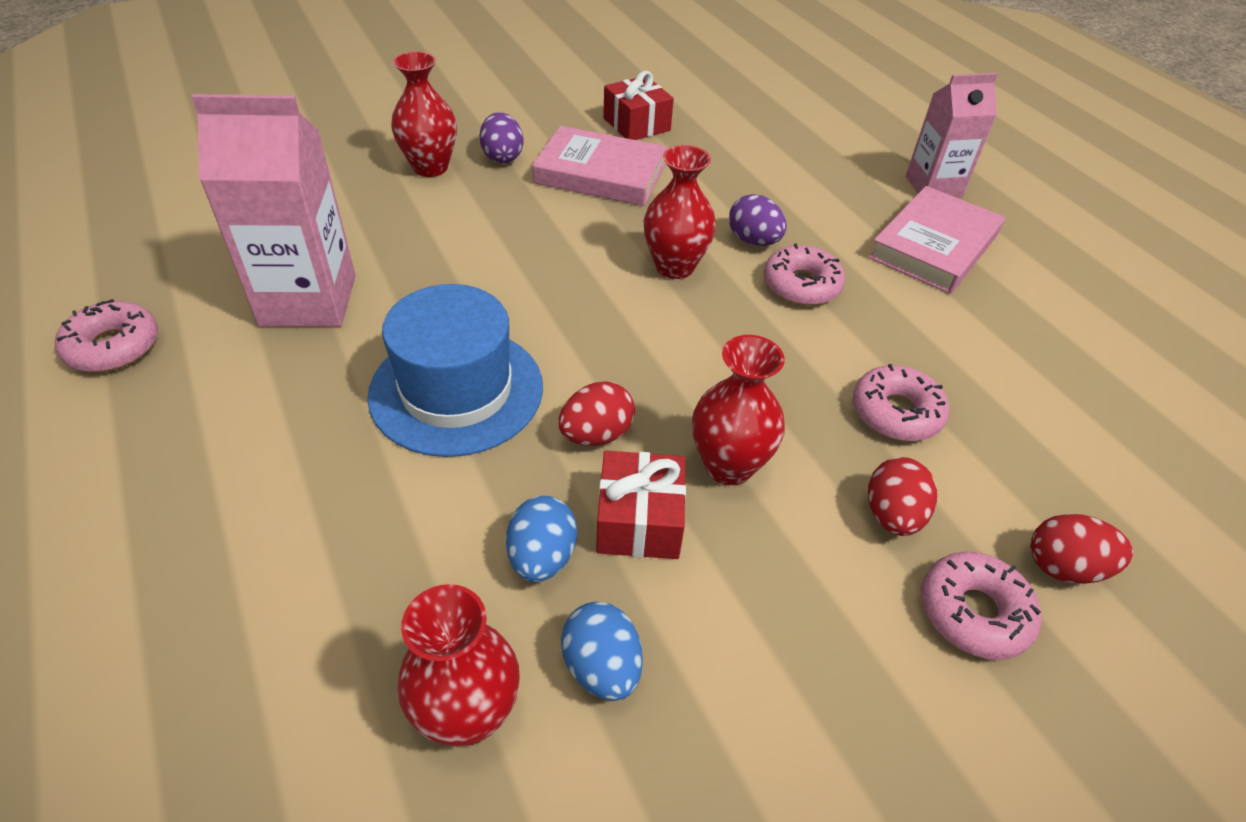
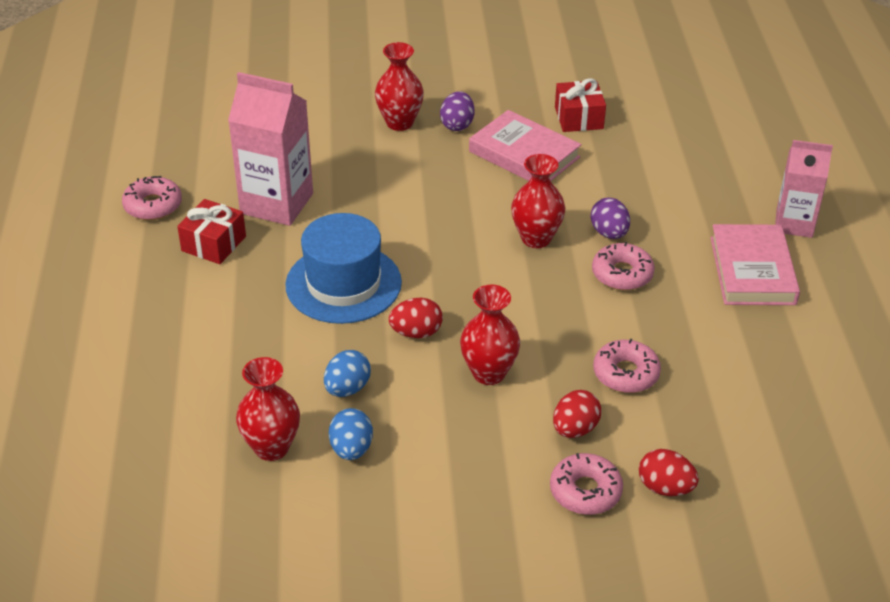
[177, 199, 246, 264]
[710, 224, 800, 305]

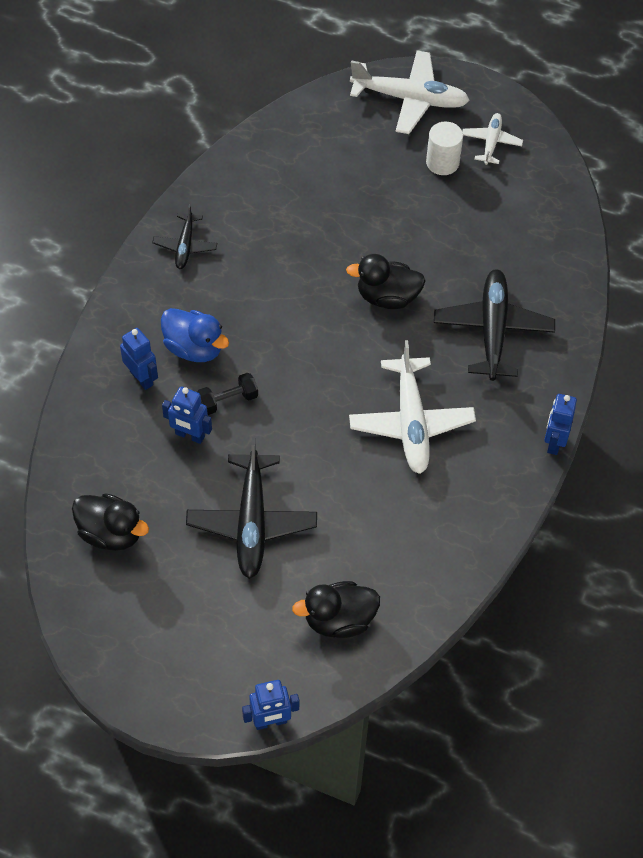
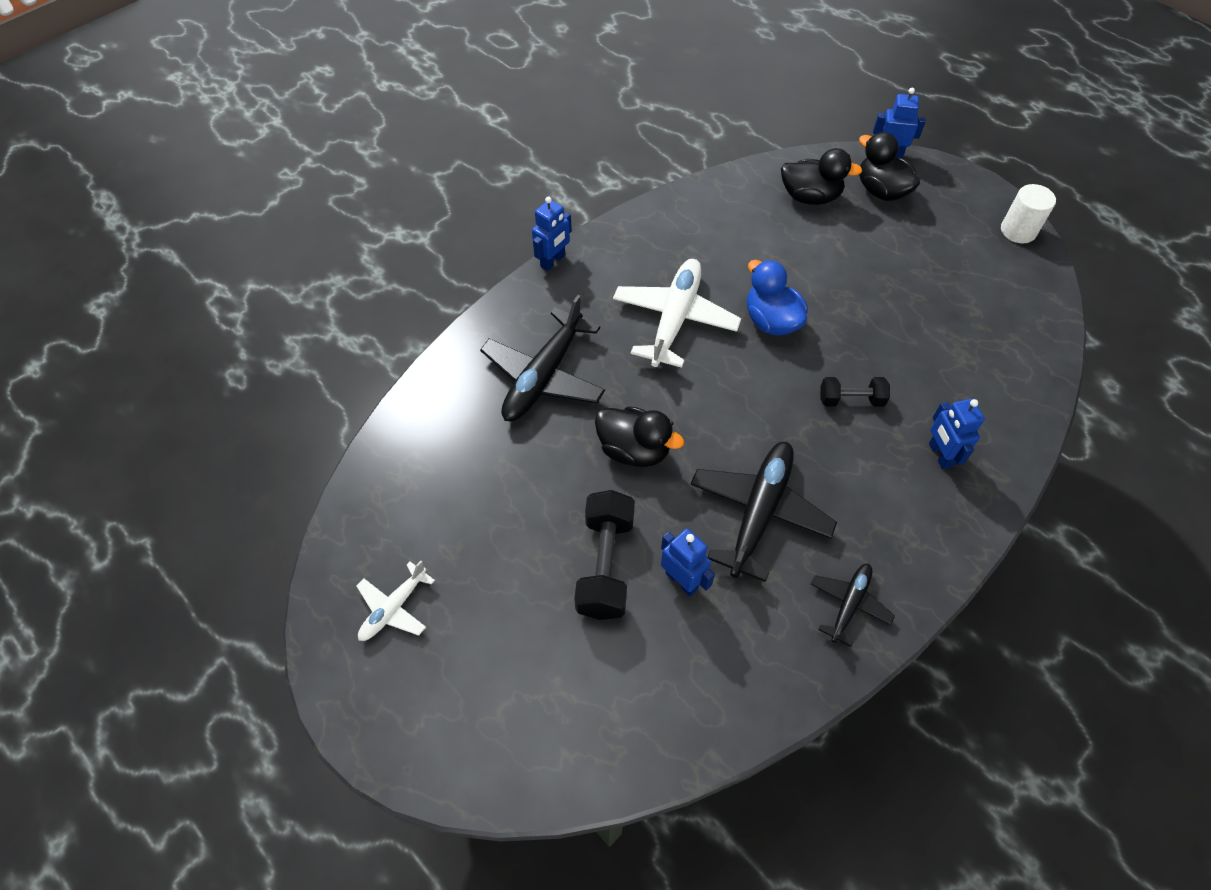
[350, 50, 470, 134] (first image)
[574, 490, 635, 620]
[859, 132, 920, 201]
[747, 260, 808, 336]
[661, 529, 715, 596]
[690, 442, 837, 582]
[1001, 184, 1056, 243]

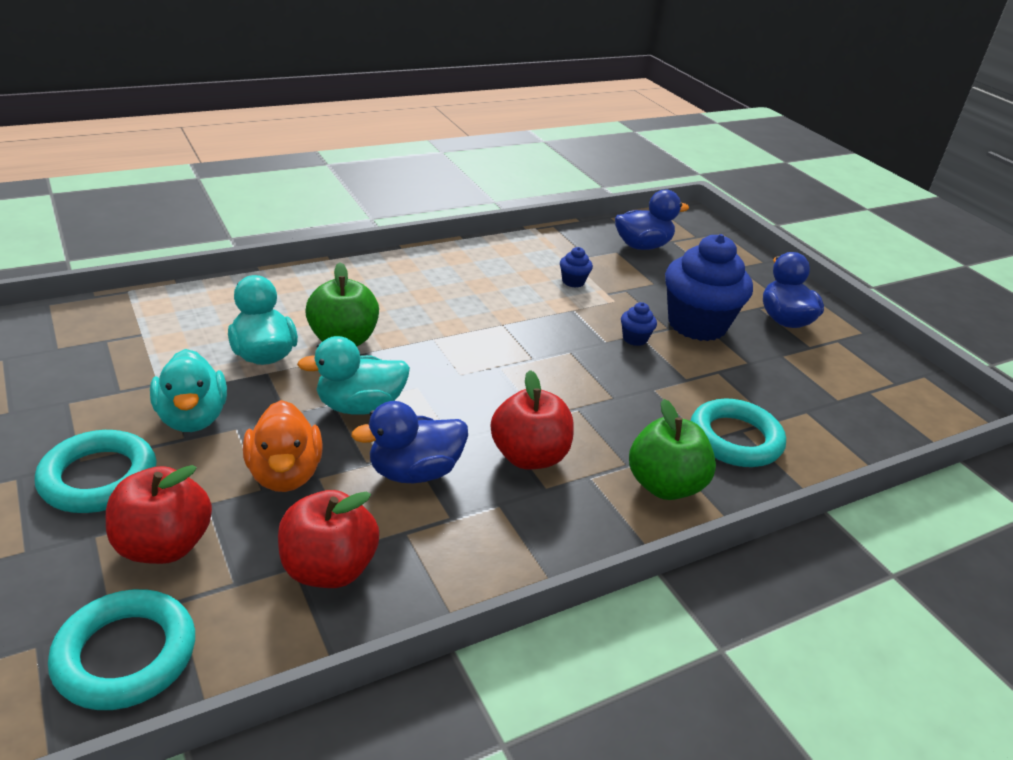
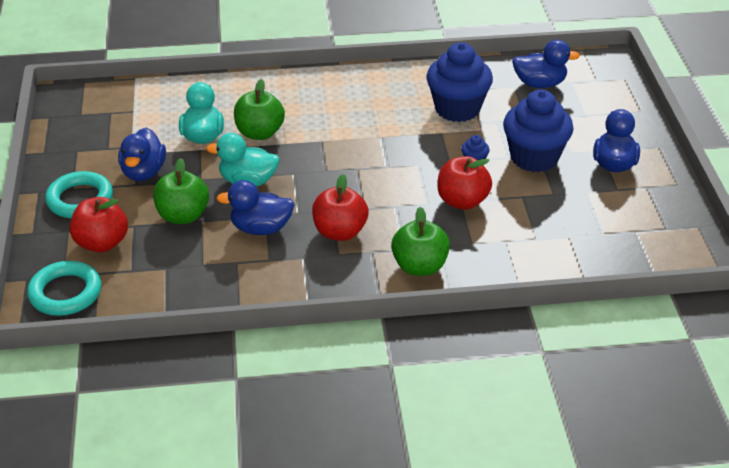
[691, 399, 786, 467] (first image)
[437, 156, 492, 210]
[153, 158, 209, 224]
[118, 128, 166, 181]
[426, 43, 493, 122]

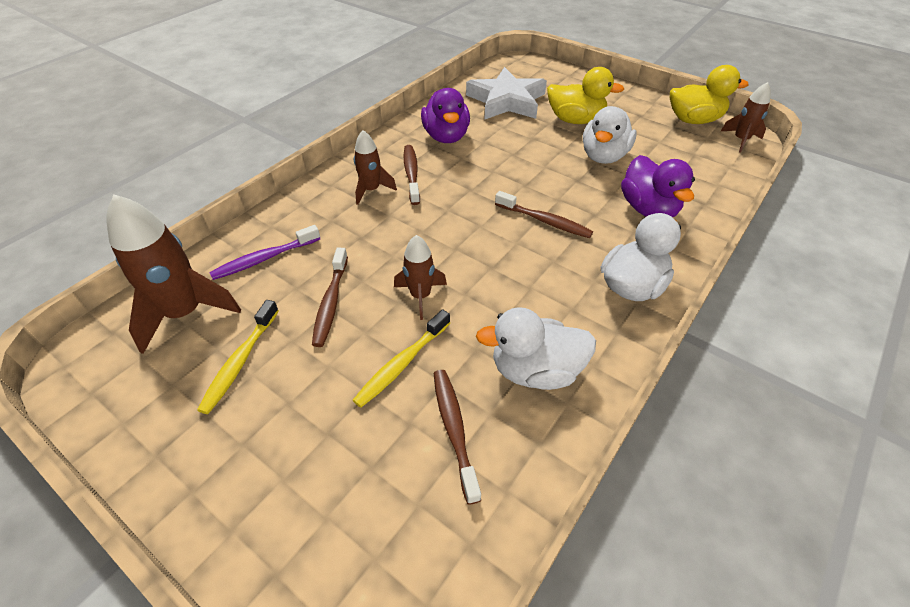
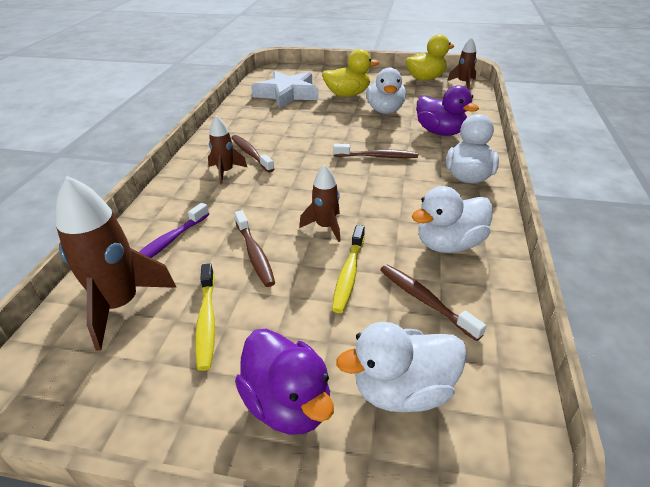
[336, 322, 467, 412]
[235, 329, 334, 435]

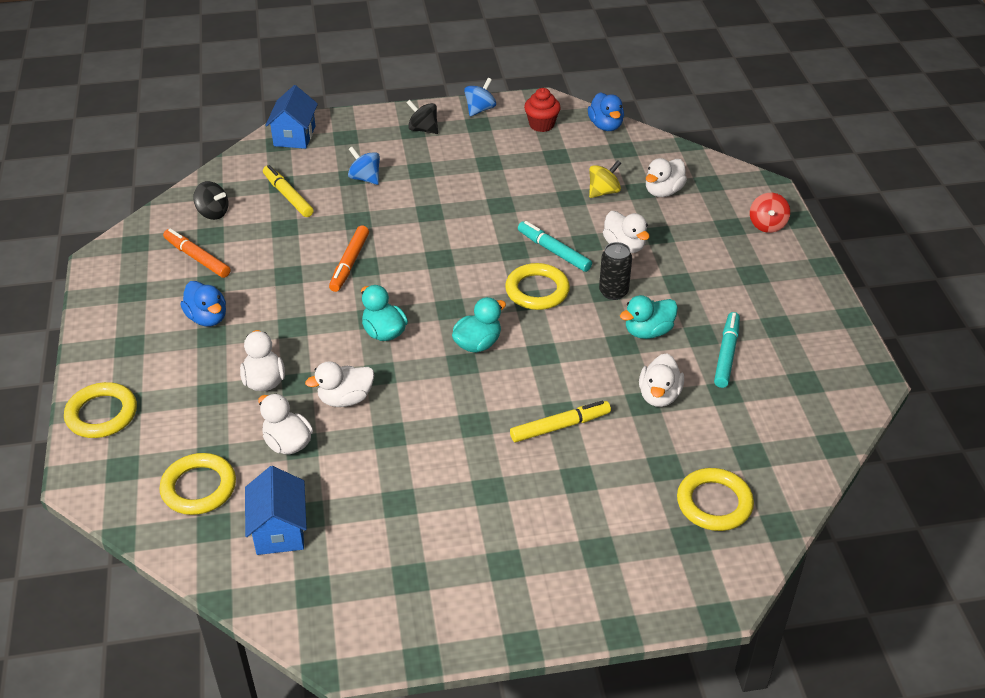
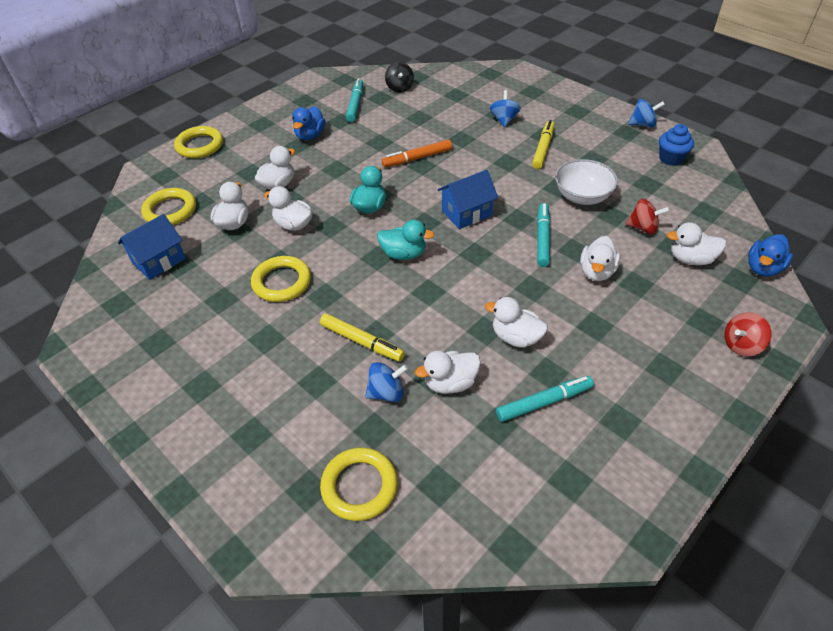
[406, 100, 438, 134] (first image)
[599, 242, 632, 300] (first image)
[365, 362, 408, 402]
[555, 159, 618, 205]
[532, 120, 555, 169]
[438, 170, 498, 229]
[251, 256, 311, 302]
[748, 234, 793, 277]
[346, 78, 363, 122]
[659, 124, 694, 166]
[625, 199, 670, 234]
[485, 297, 548, 347]

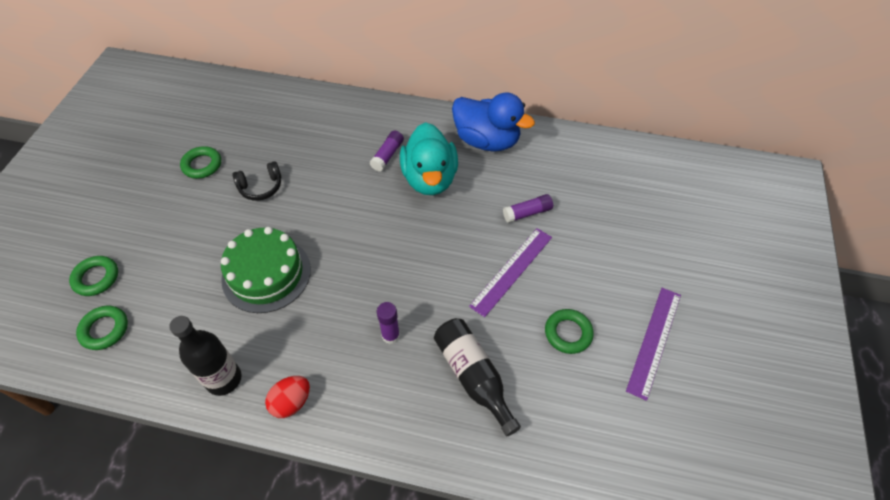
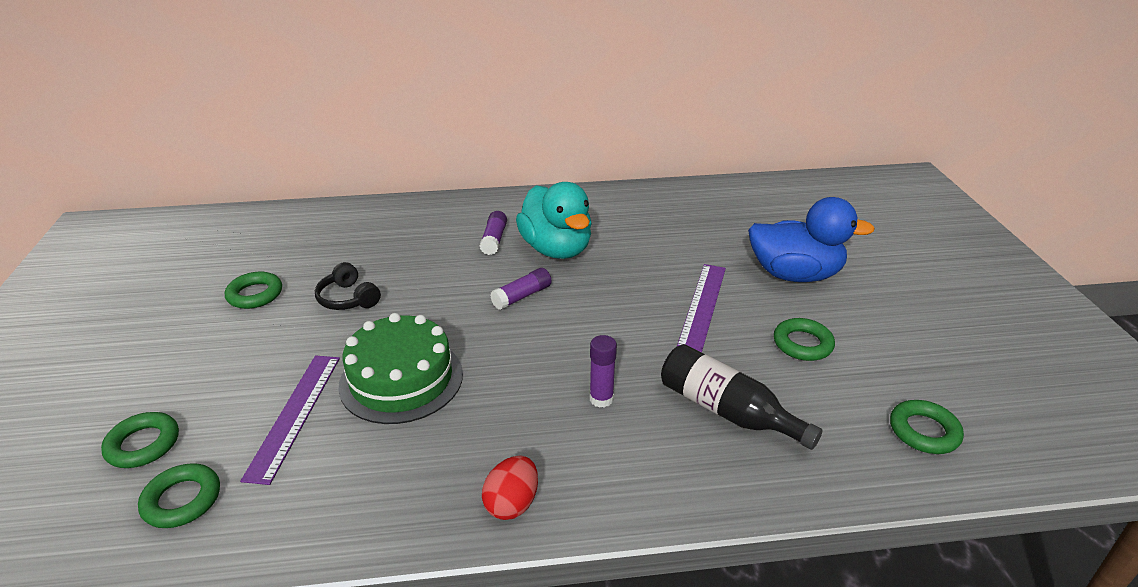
[169, 316, 241, 396] (first image)
[890, 400, 964, 454]
[748, 197, 875, 282]
[490, 268, 552, 310]
[240, 355, 340, 485]
[315, 262, 381, 310]

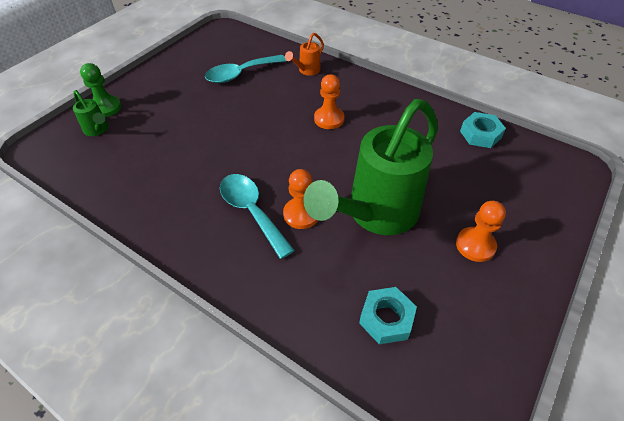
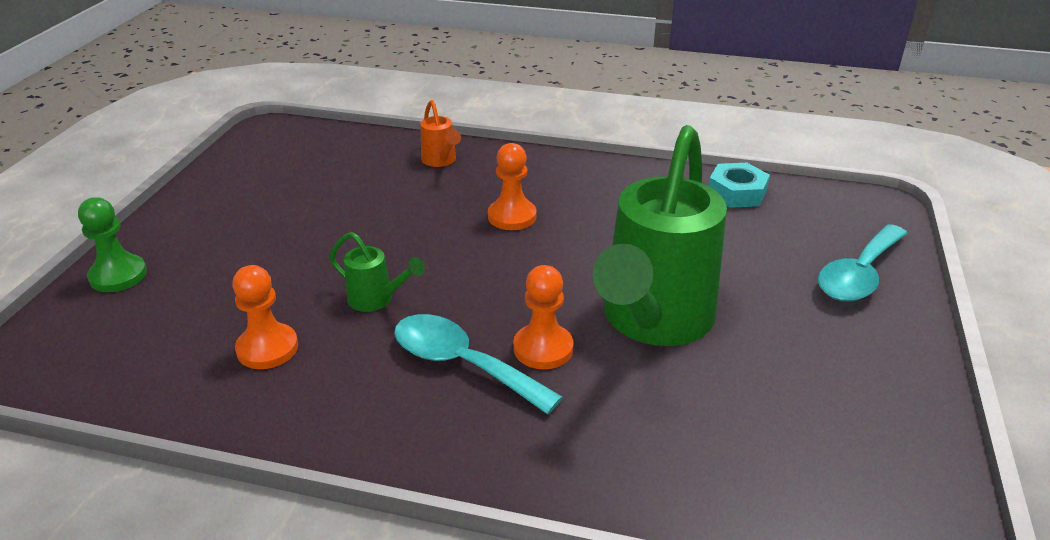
[359, 287, 417, 345] (first image)
[329, 232, 425, 312]
[818, 224, 908, 302]
[232, 265, 298, 369]
[421, 100, 461, 167]

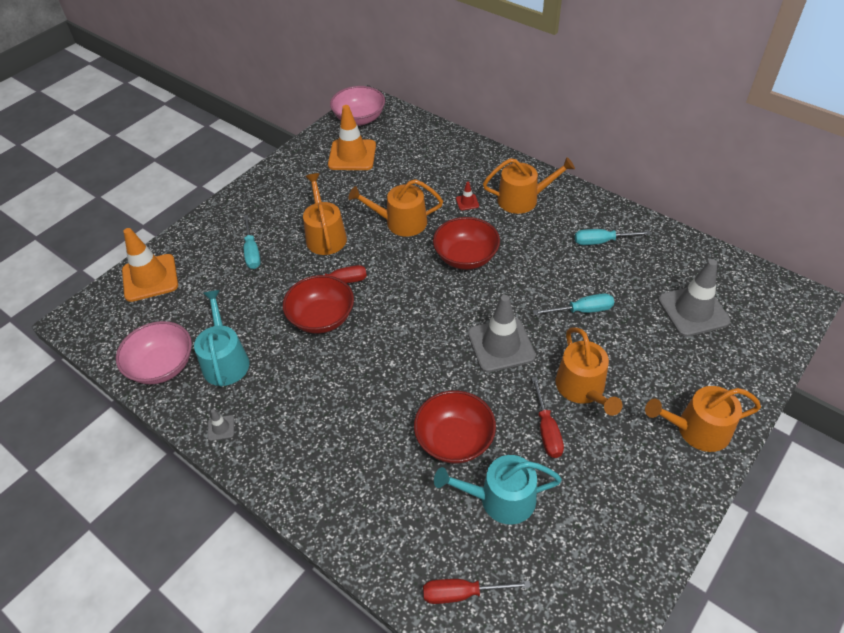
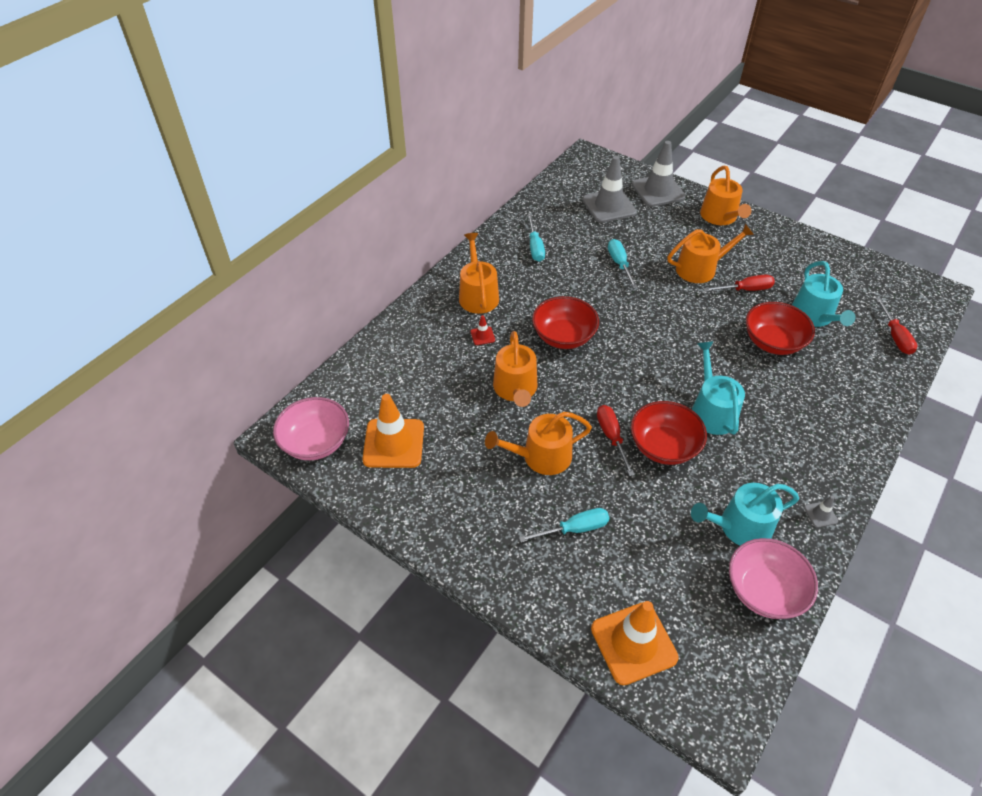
[692, 341, 745, 435]
[632, 141, 686, 207]

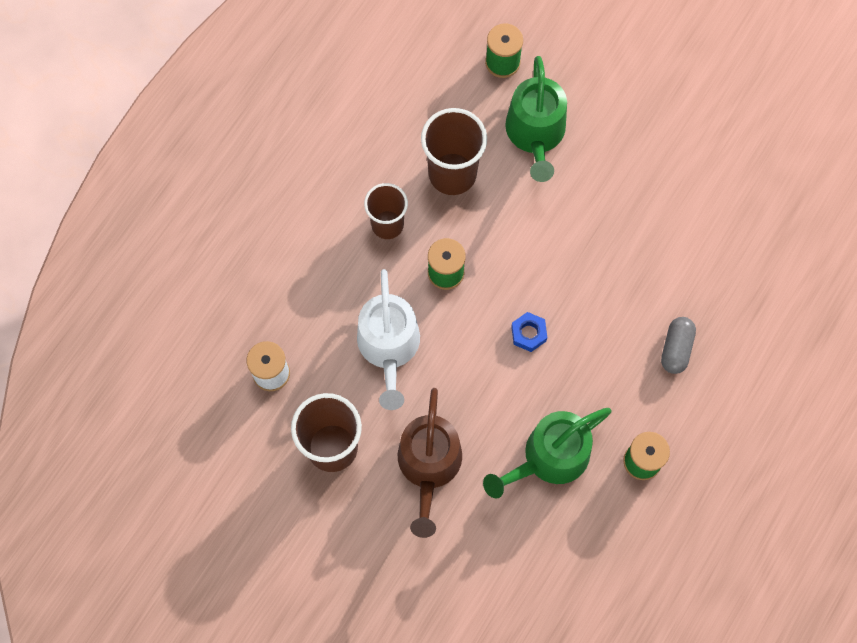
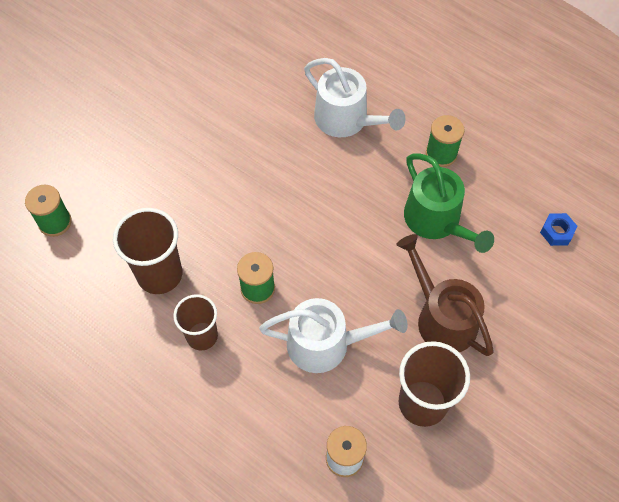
[505, 56, 567, 182] (first image)
[540, 213, 577, 246]
[304, 58, 406, 137]
[396, 234, 494, 356]

